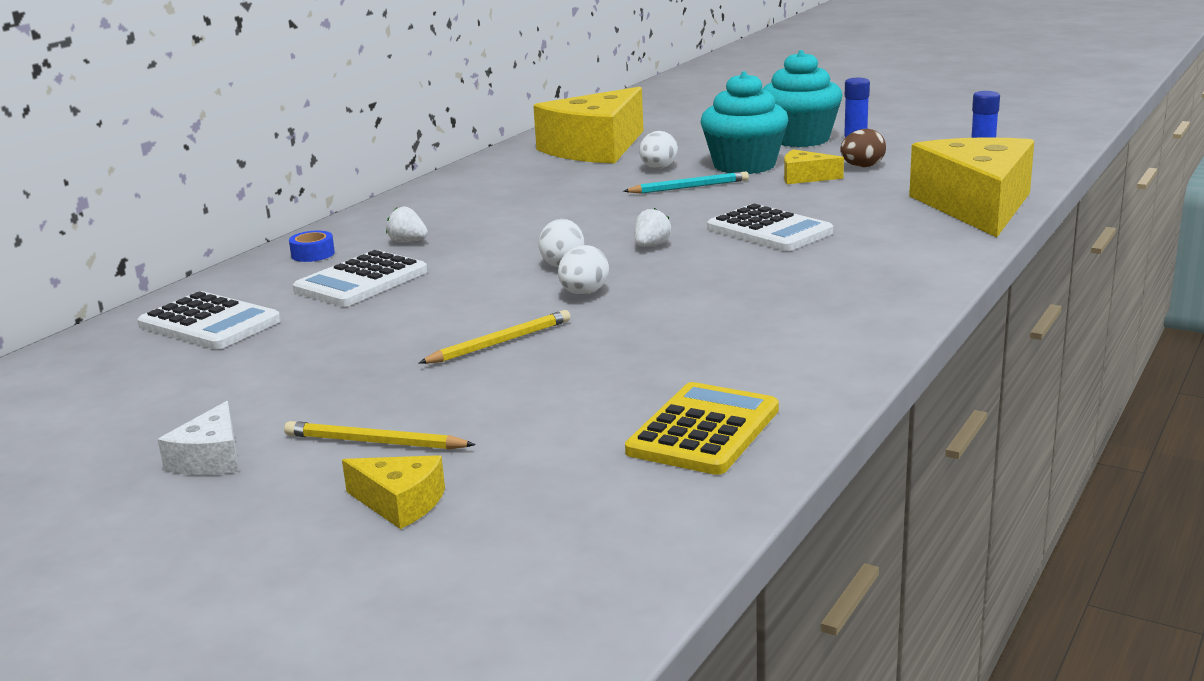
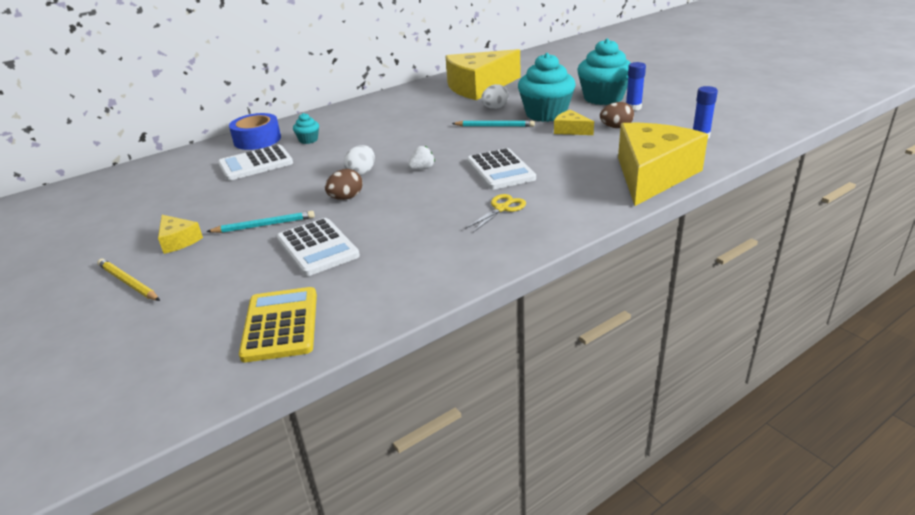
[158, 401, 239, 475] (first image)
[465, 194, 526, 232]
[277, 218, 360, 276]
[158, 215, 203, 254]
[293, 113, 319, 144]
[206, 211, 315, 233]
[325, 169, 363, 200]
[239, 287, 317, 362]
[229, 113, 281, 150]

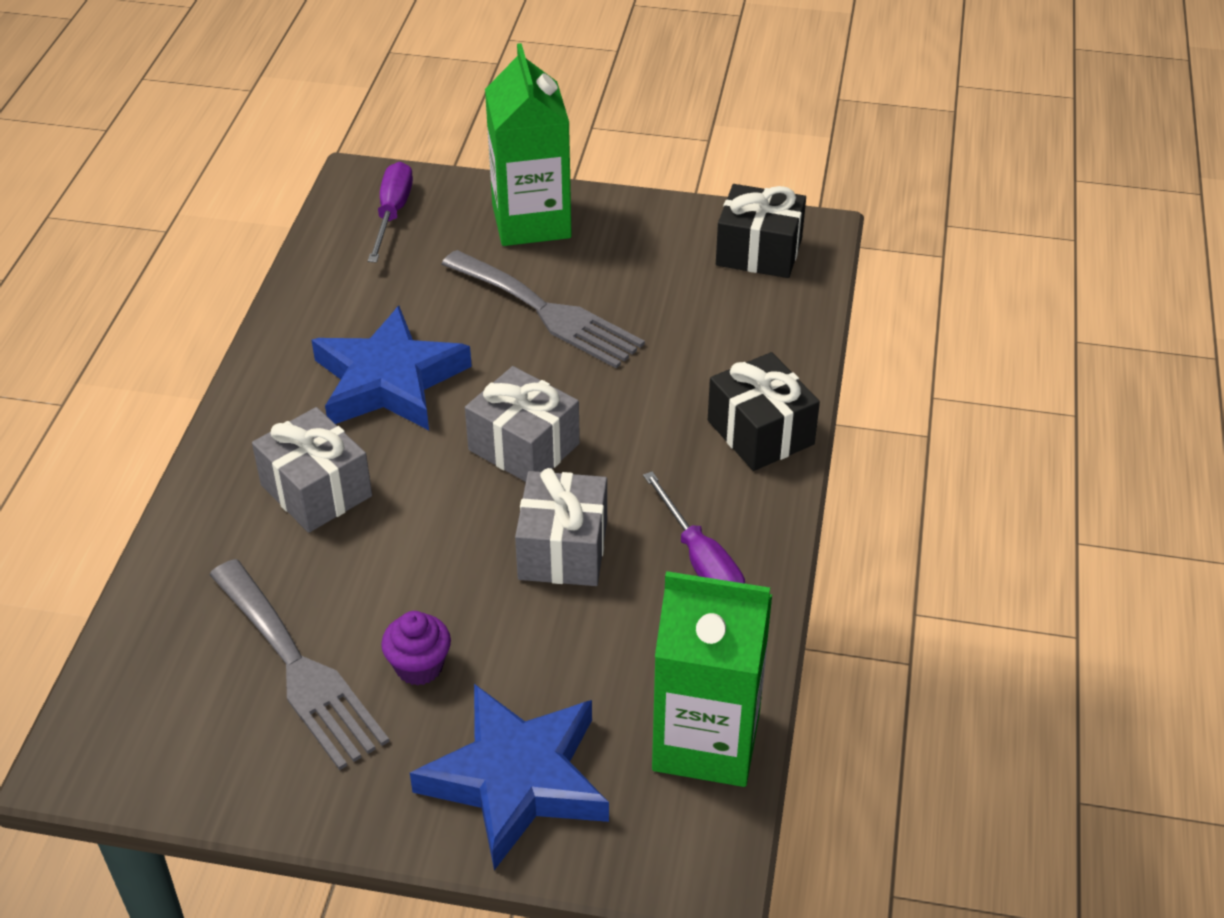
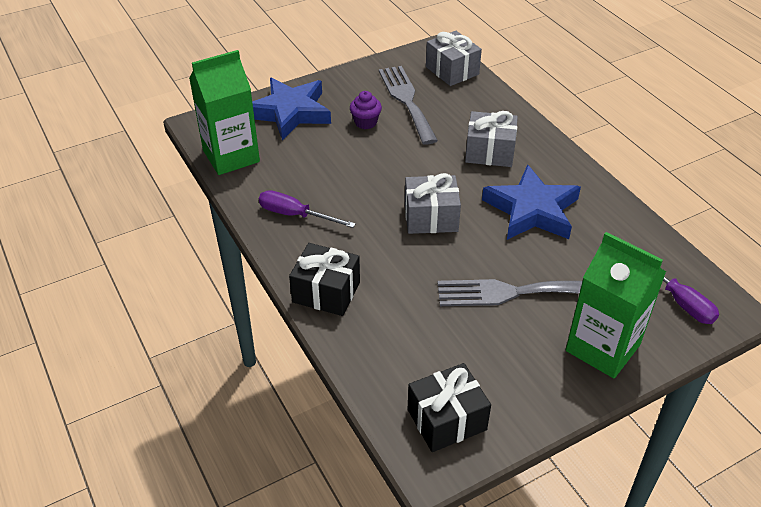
[426, 31, 482, 86]
[379, 66, 438, 145]

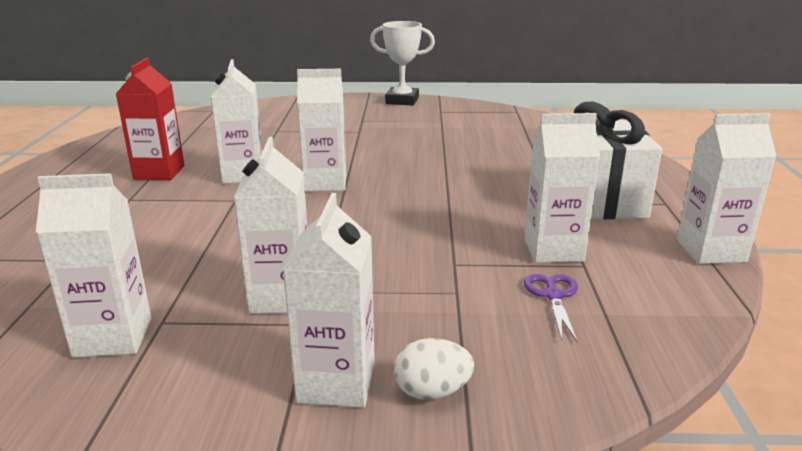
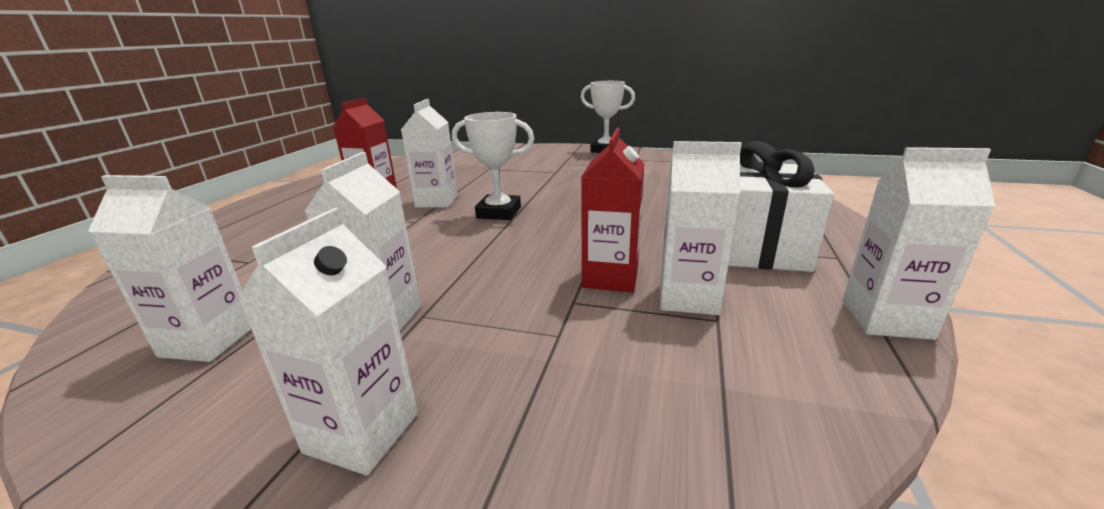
[394, 338, 474, 400] (first image)
[524, 274, 578, 342] (first image)
[581, 128, 644, 293]
[452, 112, 534, 220]

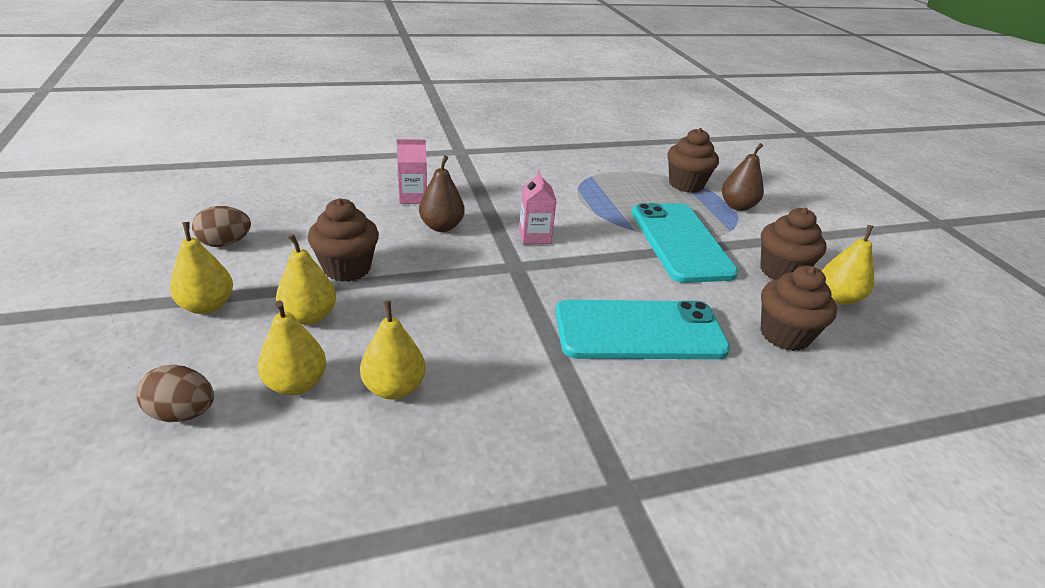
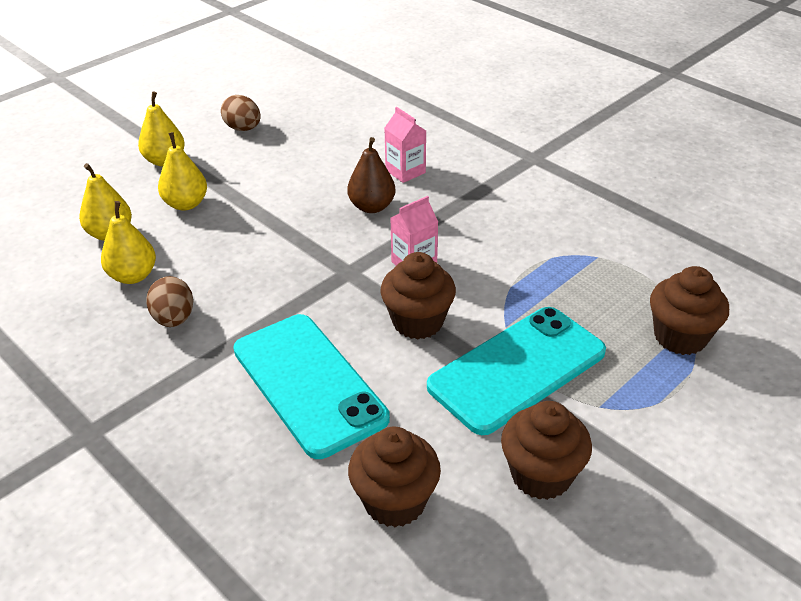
[722, 143, 764, 211] (first image)
[822, 225, 874, 305] (first image)
[146, 276, 193, 327]
[380, 252, 456, 339]

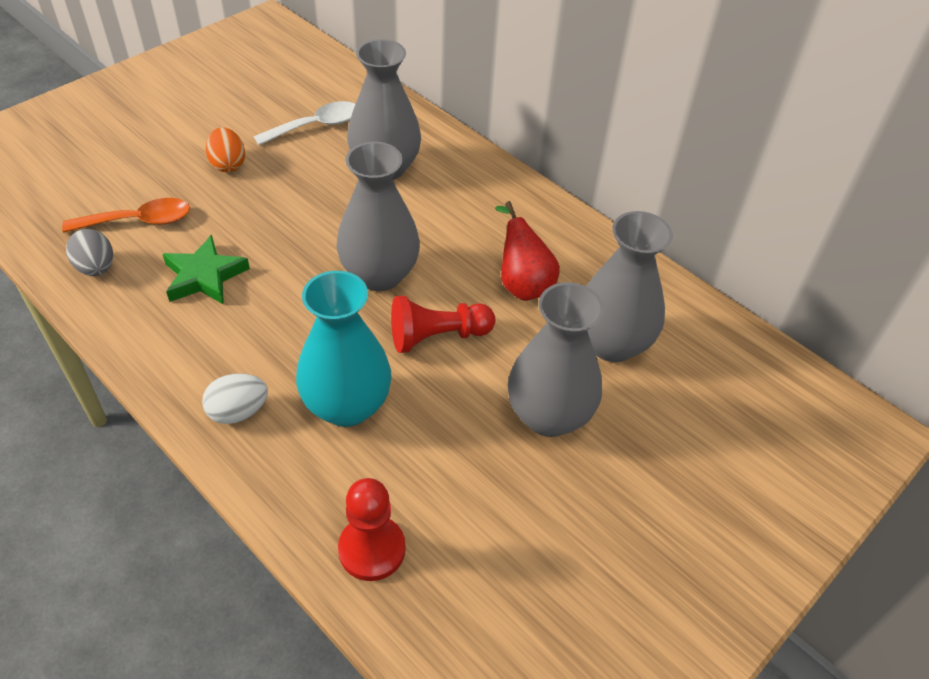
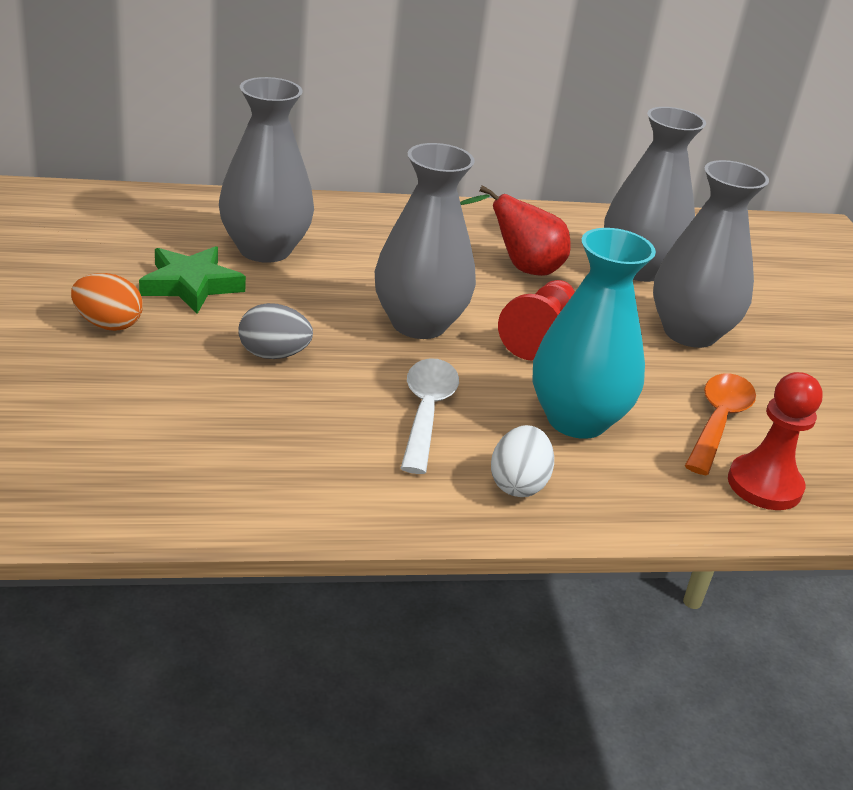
[685, 374, 756, 475]
[238, 303, 313, 359]
[139, 246, 246, 314]
[401, 358, 459, 474]

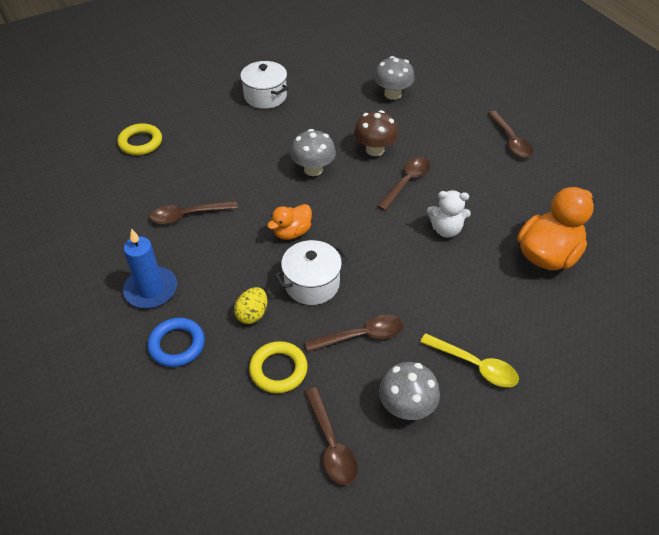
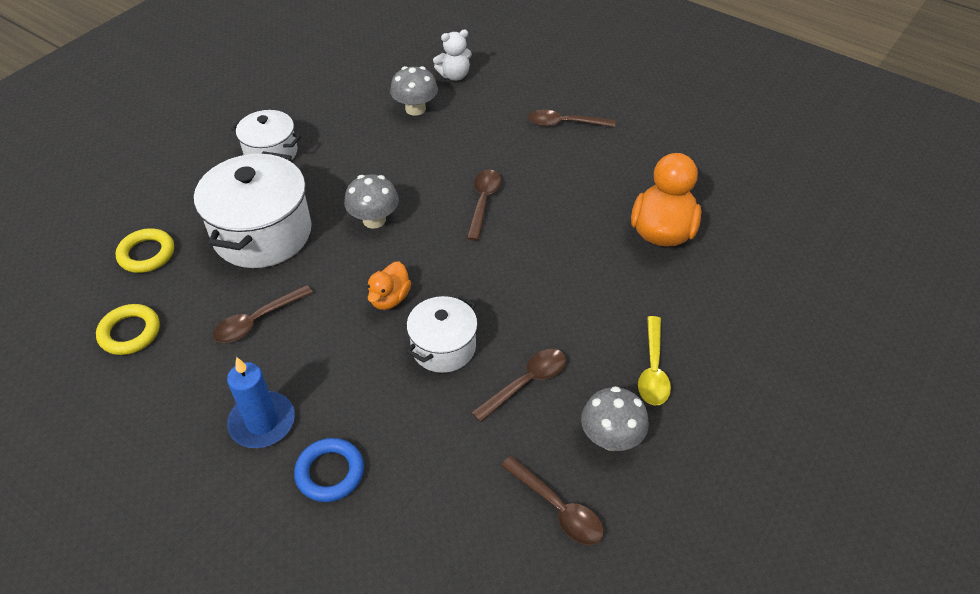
[234, 287, 267, 324] (first image)
[354, 110, 398, 156] (first image)
[194, 151, 312, 268]
[96, 304, 160, 355]
[433, 29, 472, 81]
[638, 316, 671, 405]
[528, 110, 615, 127]

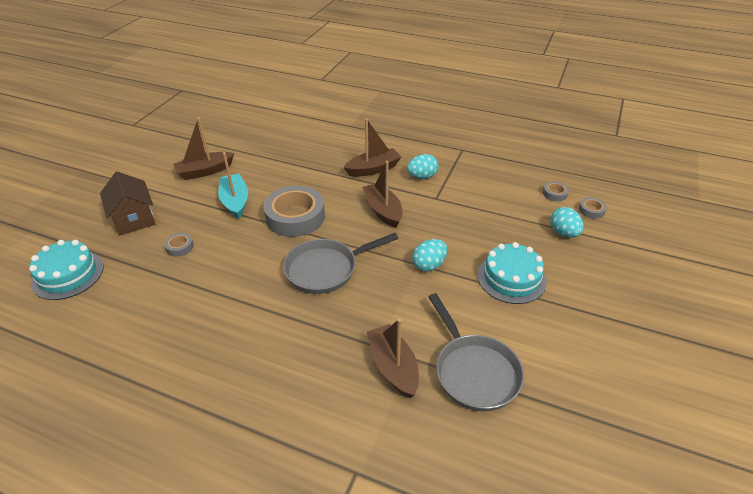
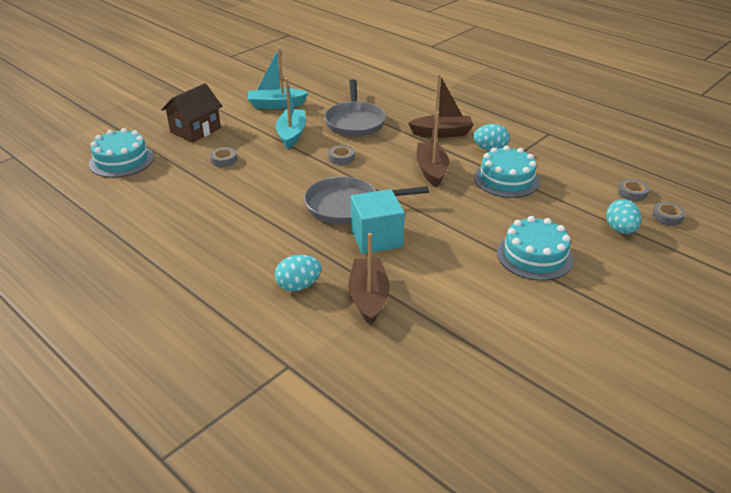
[351, 189, 405, 254]
[474, 146, 540, 198]
[275, 255, 322, 291]
[324, 79, 386, 137]
[248, 48, 309, 109]
[161, 83, 222, 143]
[328, 145, 355, 165]

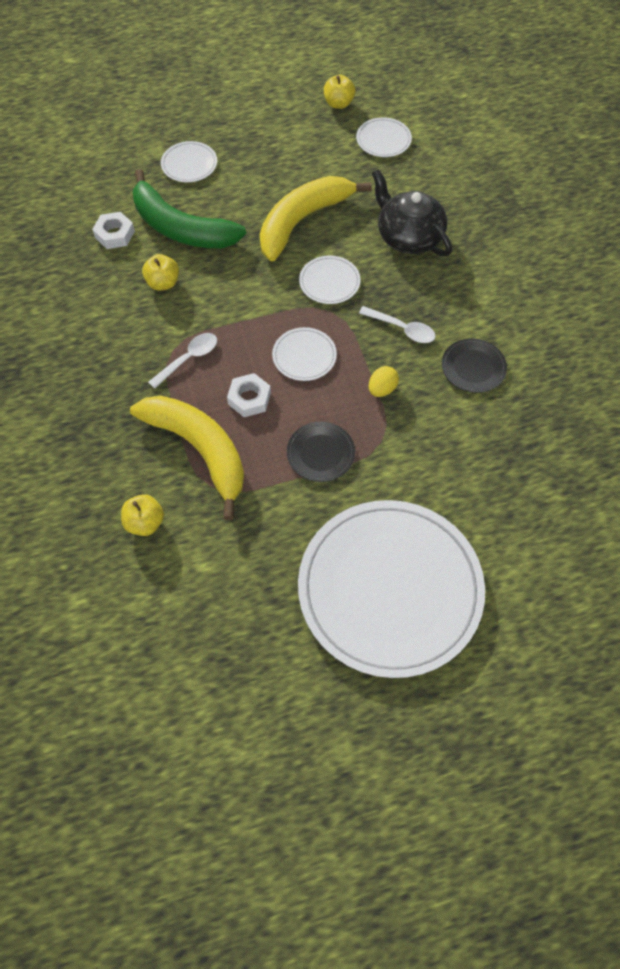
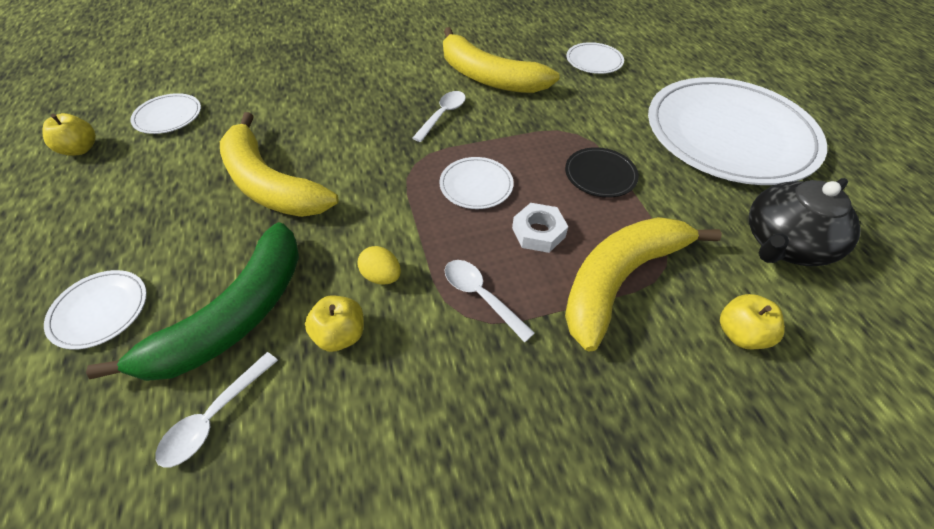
[566, 42, 624, 74]
[358, 246, 401, 285]
[749, 178, 861, 266]
[155, 352, 278, 468]
[443, 27, 560, 93]

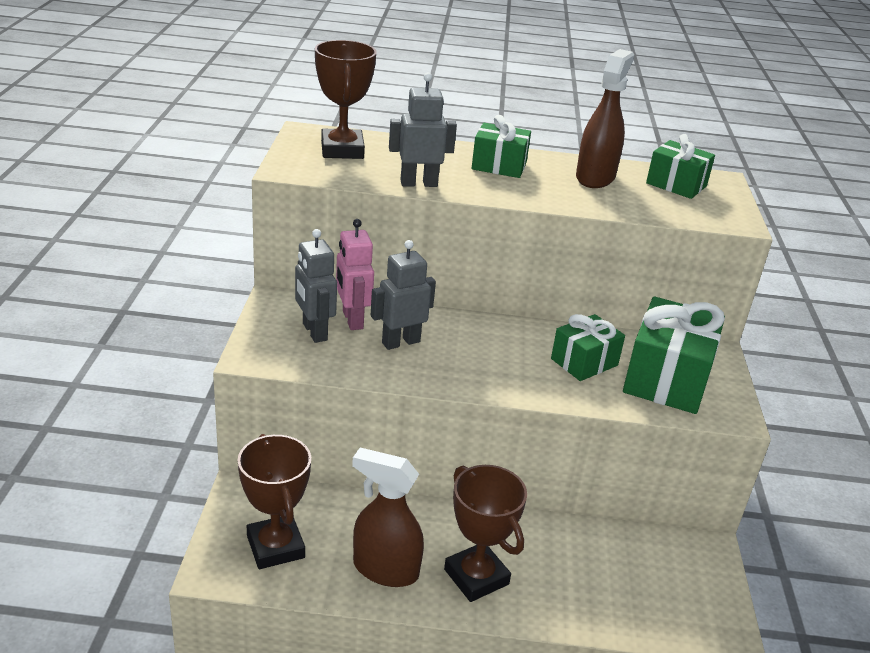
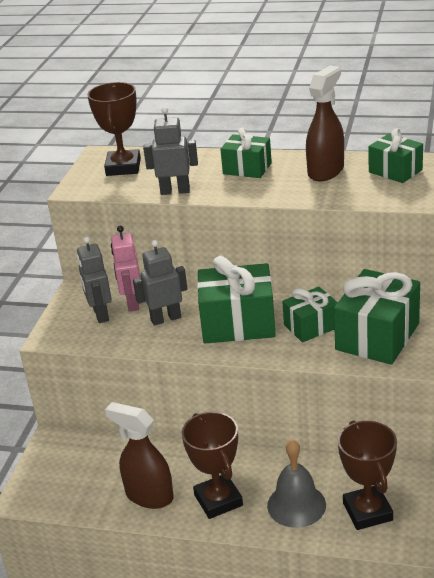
[197, 256, 276, 343]
[267, 439, 326, 528]
[338, 420, 397, 530]

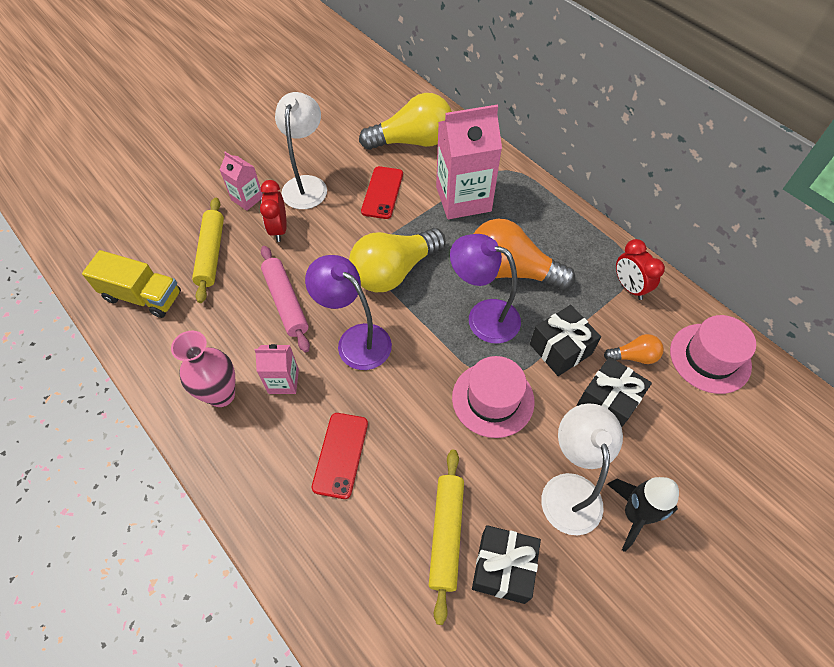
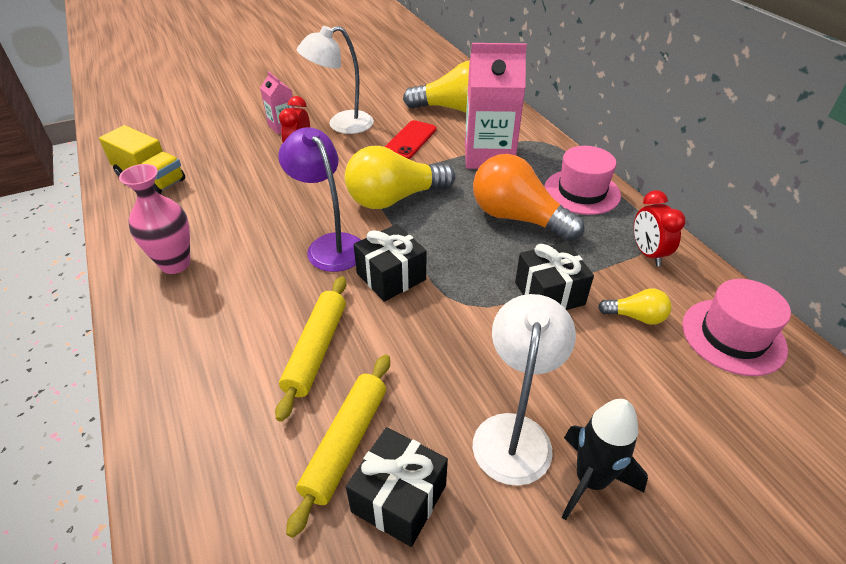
[255, 344, 299, 394] (first image)
[261, 246, 310, 352] (first image)
[312, 413, 368, 499] (first image)
[450, 234, 521, 344] (first image)
[275, 276, 347, 422]
[544, 146, 621, 215]
[354, 224, 426, 302]
[598, 288, 672, 325]
[297, 26, 374, 134]

